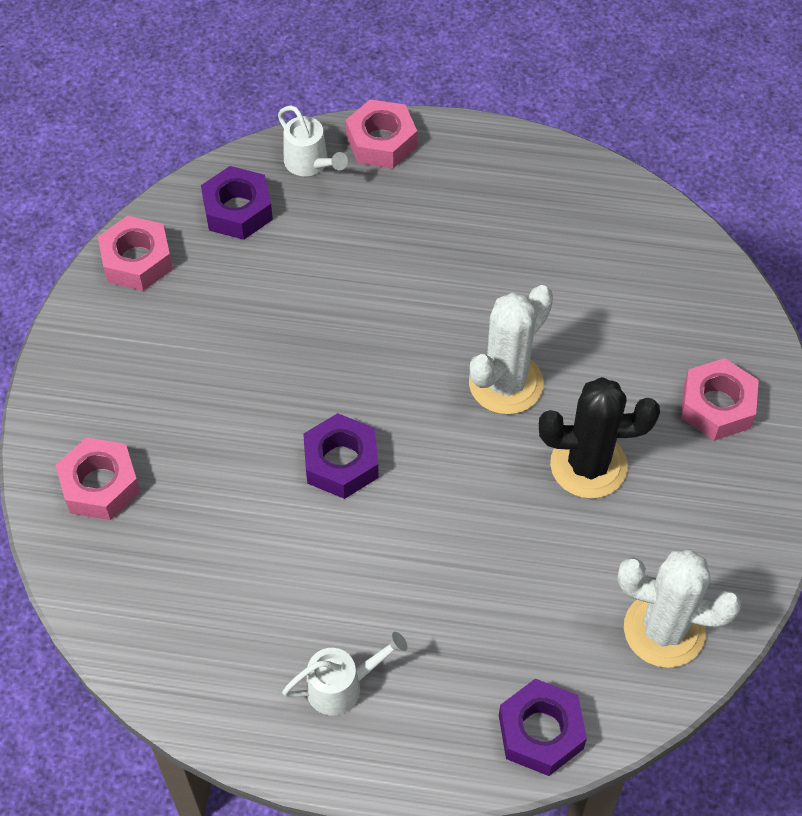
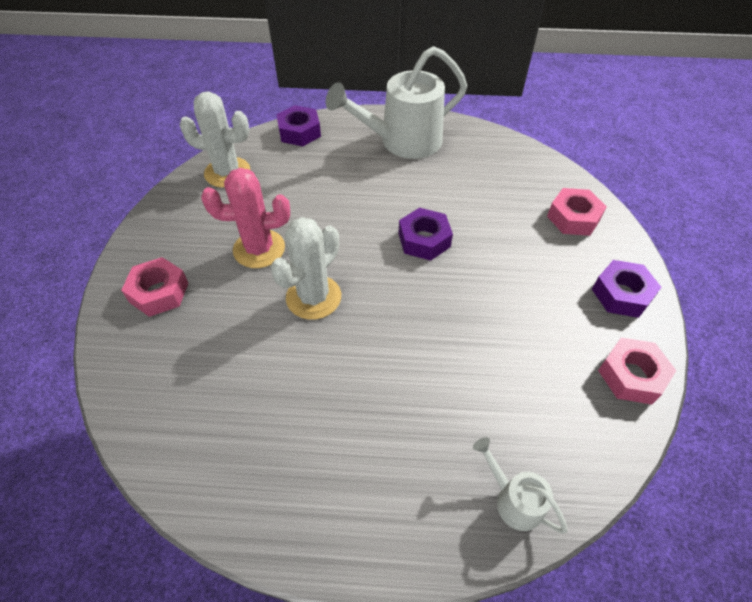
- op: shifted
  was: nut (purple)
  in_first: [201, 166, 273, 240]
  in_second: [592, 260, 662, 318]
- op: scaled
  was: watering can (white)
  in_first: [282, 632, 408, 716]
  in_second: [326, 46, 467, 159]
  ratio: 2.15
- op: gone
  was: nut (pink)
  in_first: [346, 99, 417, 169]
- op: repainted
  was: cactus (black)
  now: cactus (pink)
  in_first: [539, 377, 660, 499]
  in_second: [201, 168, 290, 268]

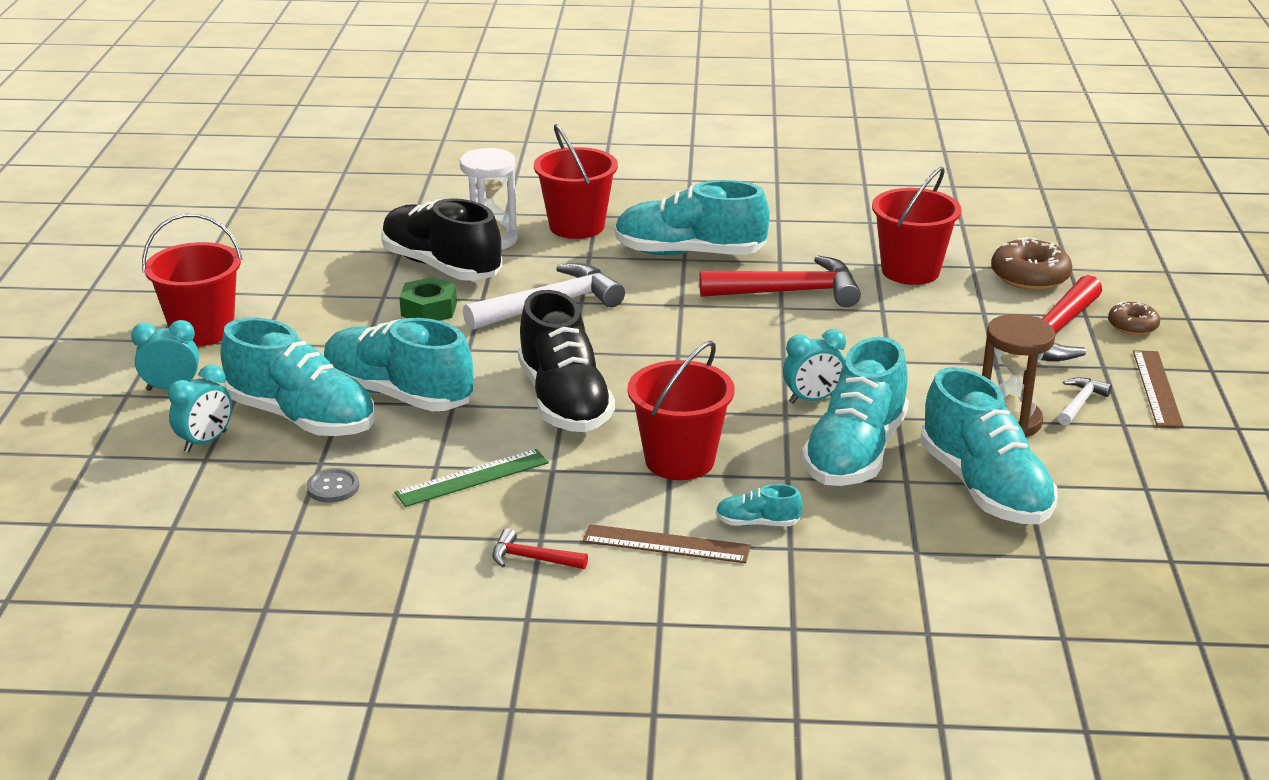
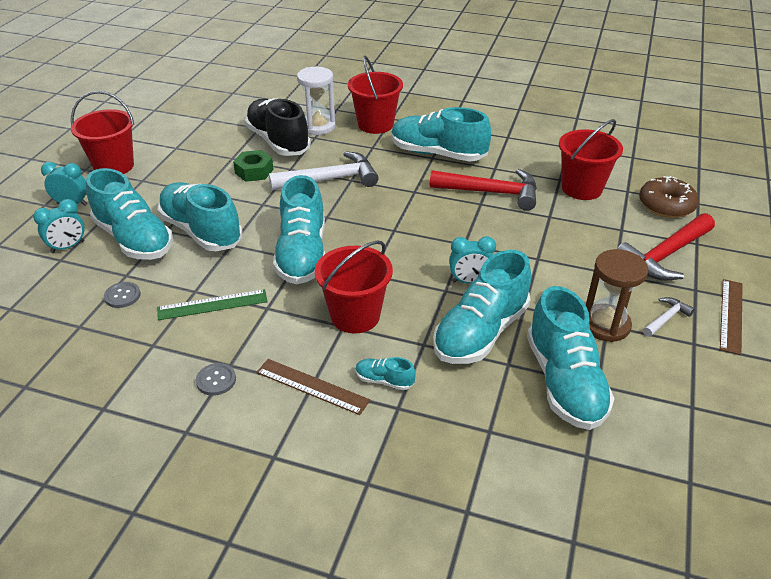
- op: swapped
  was: hammer (red)
  now: button (grey)
  in_first: [492, 528, 588, 569]
  in_second: [196, 363, 236, 396]
- op: repainted
  was: shoe (black)
  now: shoe (turquoise)
  in_first: [518, 290, 615, 432]
  in_second: [273, 175, 325, 284]
- op: gone
  was: donut (brown)
  in_first: [1108, 301, 1160, 335]

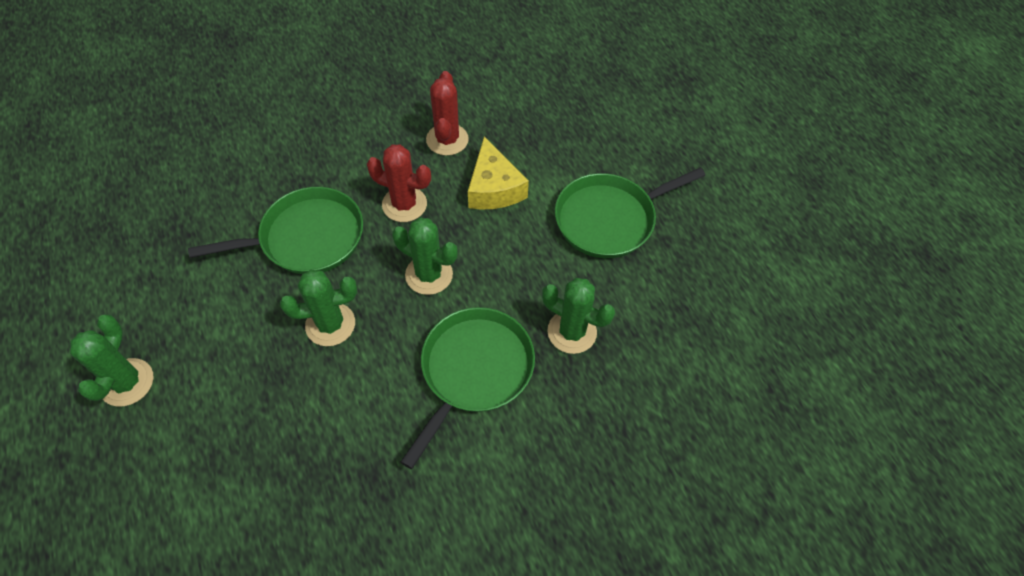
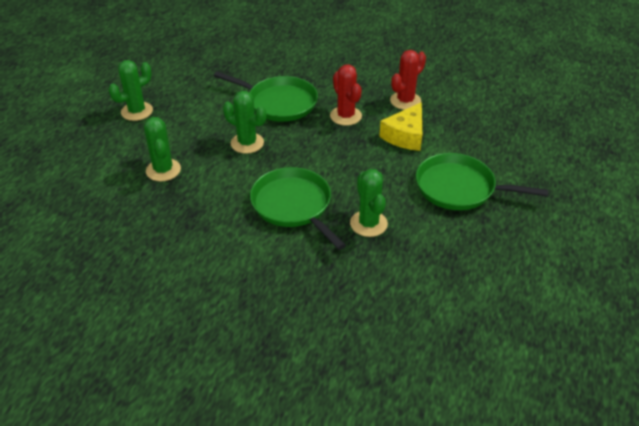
- op: shifted
  was: cactus (green)
  in_first: [392, 218, 458, 295]
  in_second: [144, 117, 181, 181]
- op: rotated
  was: pan (green)
  in_first: [401, 307, 535, 469]
  in_second: [250, 167, 346, 250]
  clockwise: -105

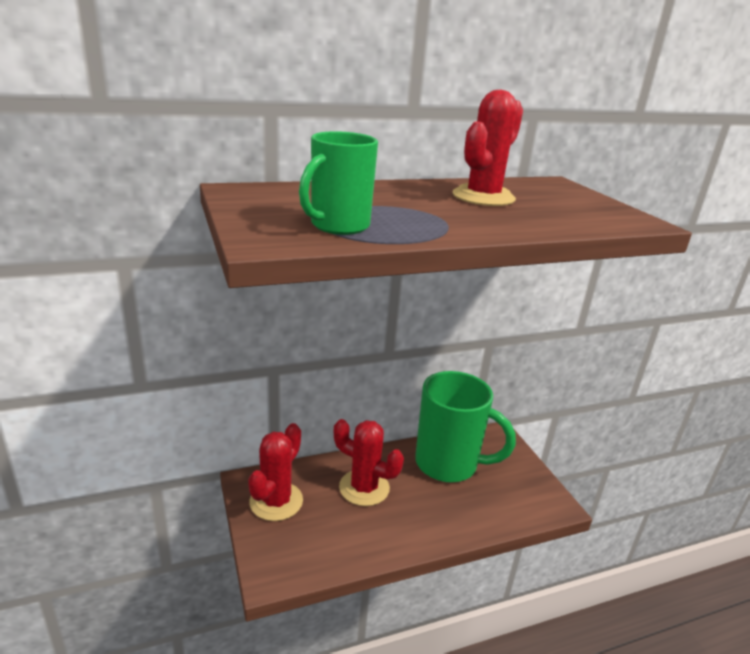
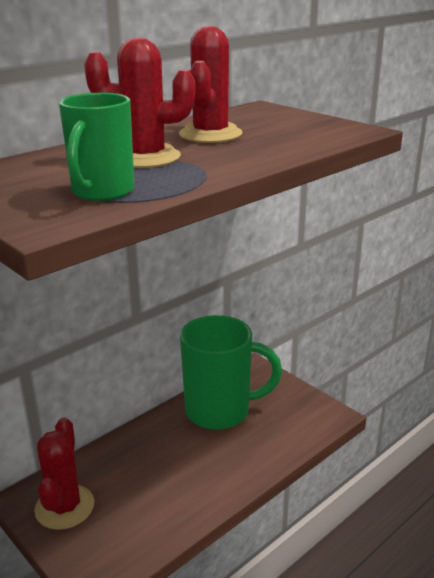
- op: shifted
  was: cactus (red)
  in_first: [334, 419, 404, 506]
  in_second: [84, 37, 195, 168]

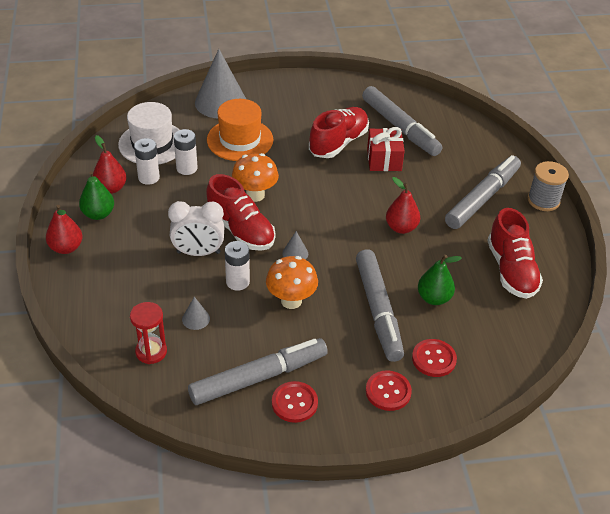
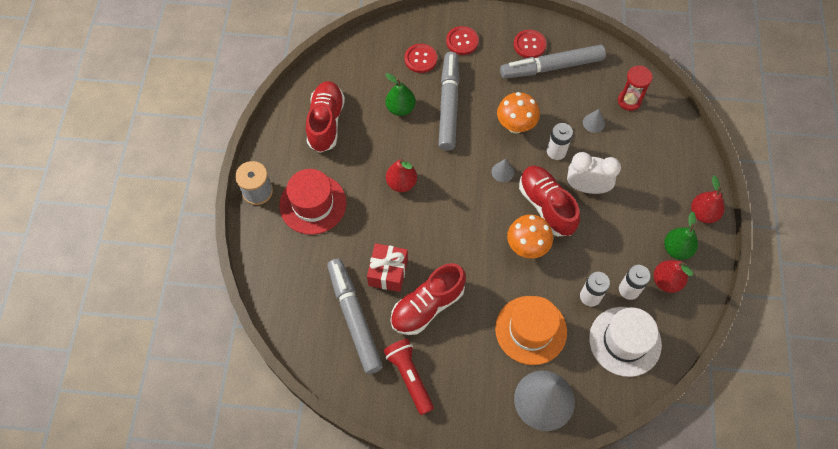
- op: swapped
  was: marker (grey)
  now: hat (red)
  in_first: [445, 155, 521, 229]
  in_second: [279, 169, 347, 235]
- op: new
  now: flashlight (red)
  in_second: [383, 339, 434, 415]

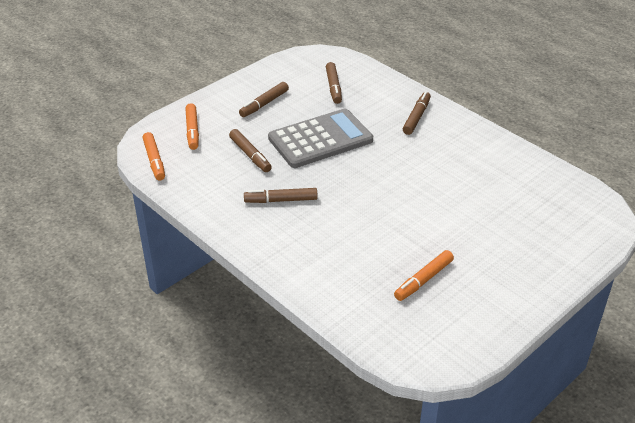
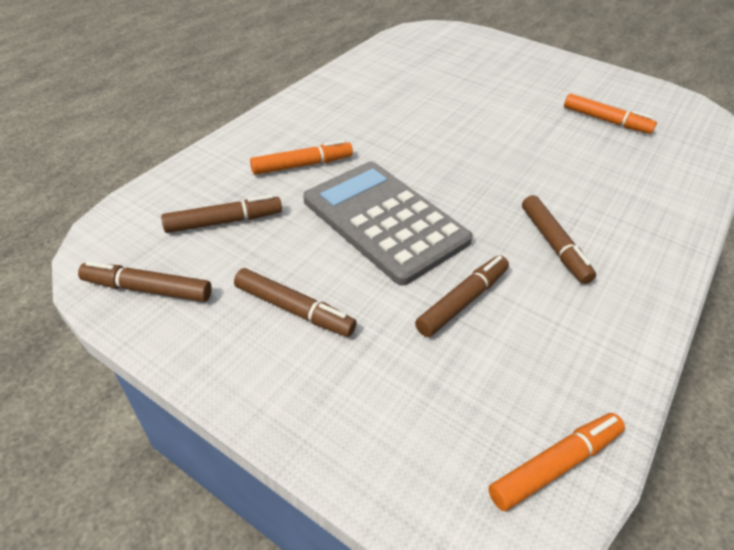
- op: shifted
  was: marker (orange)
  in_first: [185, 103, 199, 150]
  in_second: [250, 140, 353, 175]
- op: shifted
  was: marker (brown)
  in_first: [403, 92, 431, 135]
  in_second: [78, 261, 212, 302]

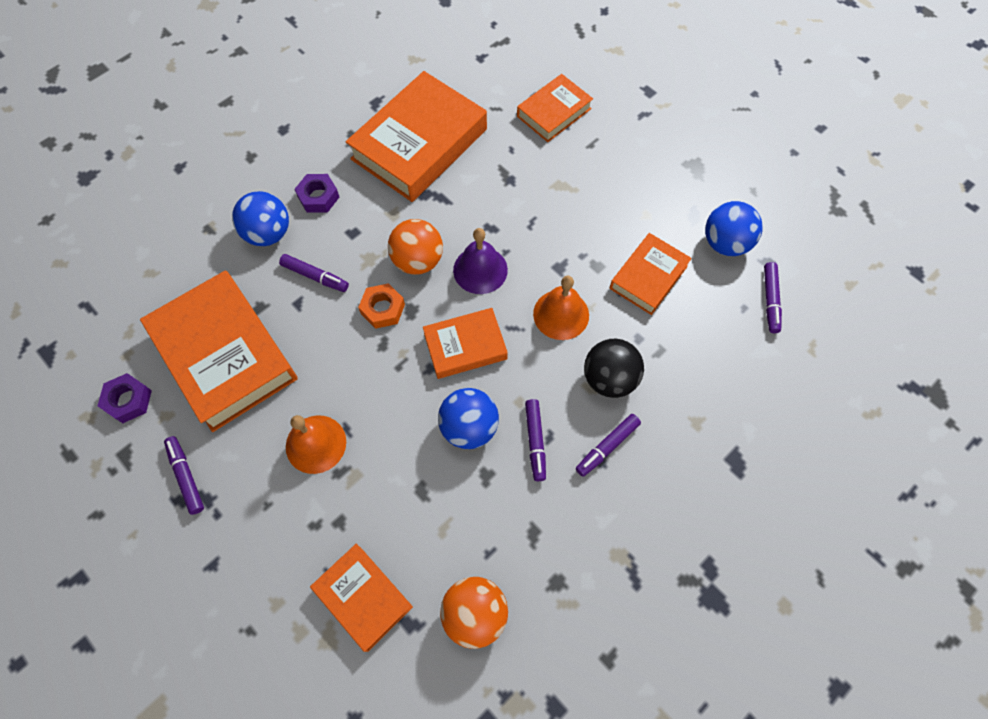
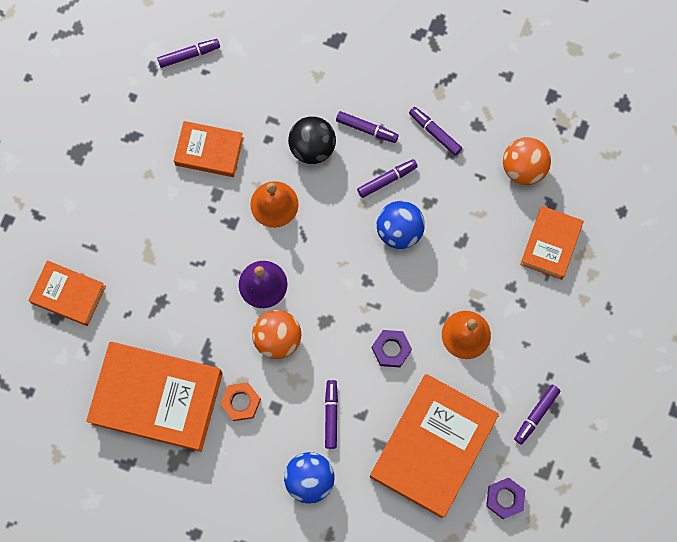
- op: shifted
  was: nut (purple)
  in_first: [294, 174, 339, 213]
  in_second: [372, 330, 412, 367]
- op: shifted
  was: nut (orange)
  in_first: [358, 283, 405, 329]
  in_second: [220, 382, 261, 421]
- op: gone
  was: book (orange)
  in_first: [423, 308, 508, 379]
- op: gone
  was: ball (blue)
  in_first: [705, 201, 763, 256]
- op: new
  now: marker (purple)
  in_second: [409, 107, 462, 156]

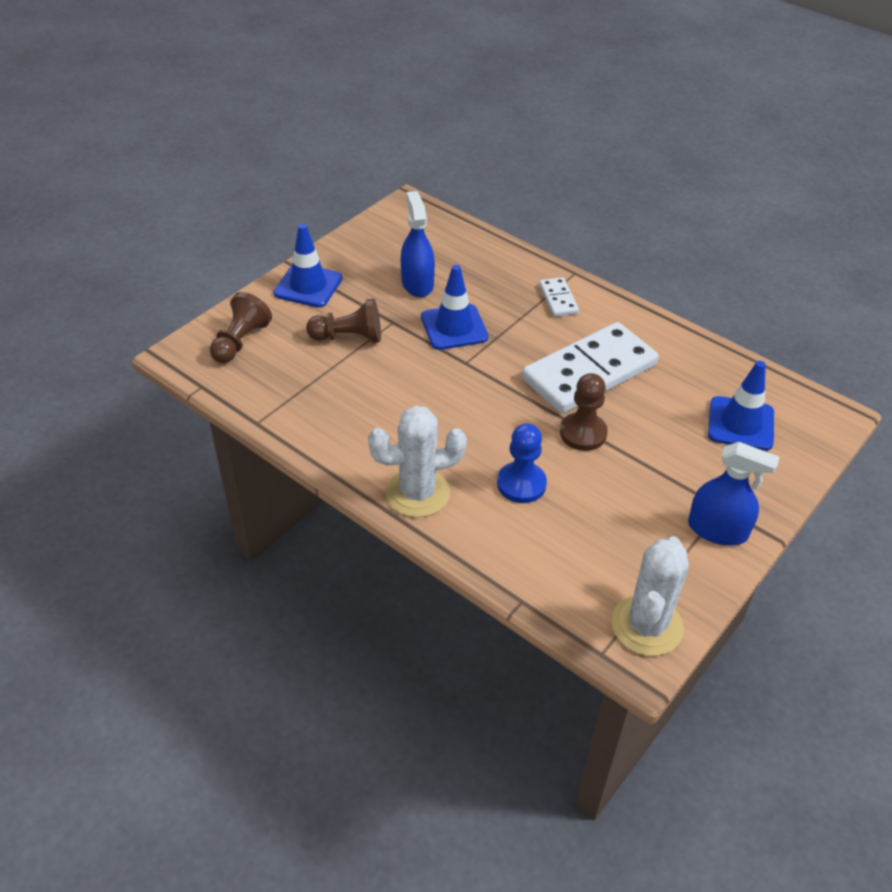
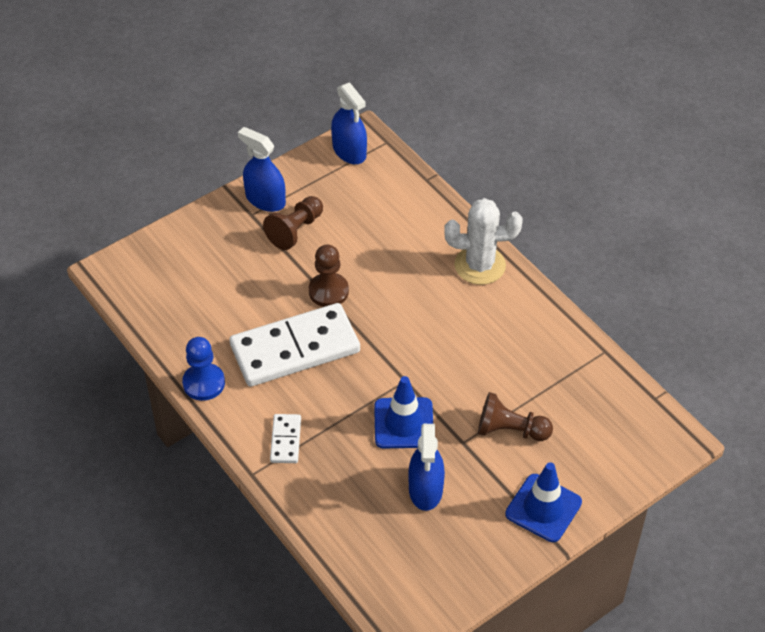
- op: shifted
  was: pawn (brown)
  in_first: [210, 292, 272, 363]
  in_second: [263, 196, 323, 250]
- op: shifted
  was: pawn (blue)
  in_first: [497, 423, 547, 503]
  in_second: [182, 337, 225, 401]
- op: swapped
  was: cactus (white)
  now: spray bottle (blue)
  in_first: [611, 536, 689, 656]
  in_second: [331, 82, 367, 164]
- op: gone
  was: traffic cone (blue)
  in_first: [708, 361, 774, 451]

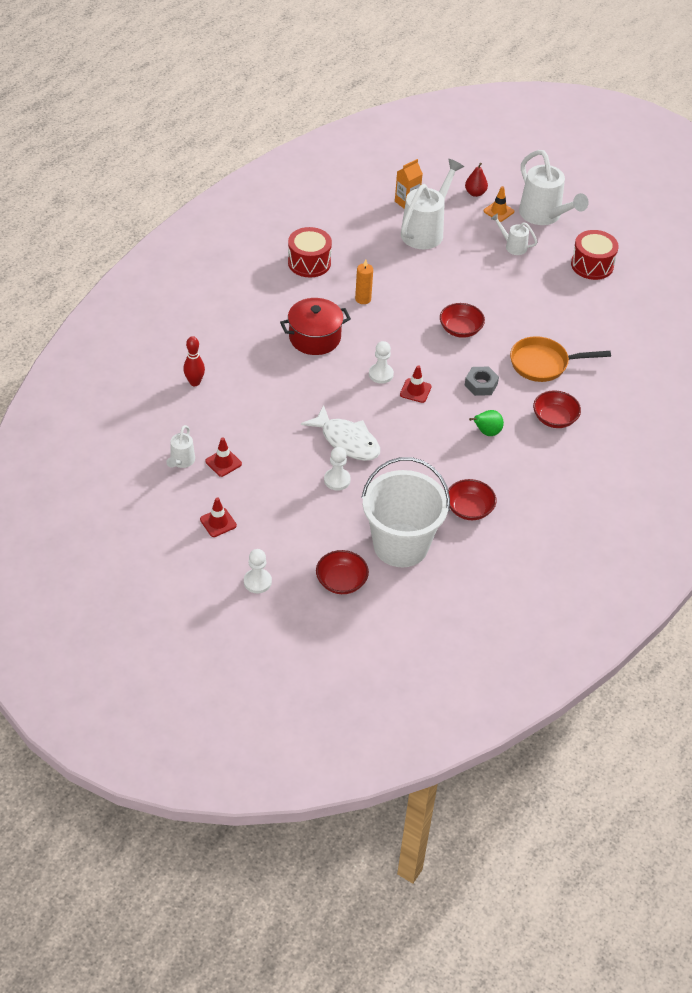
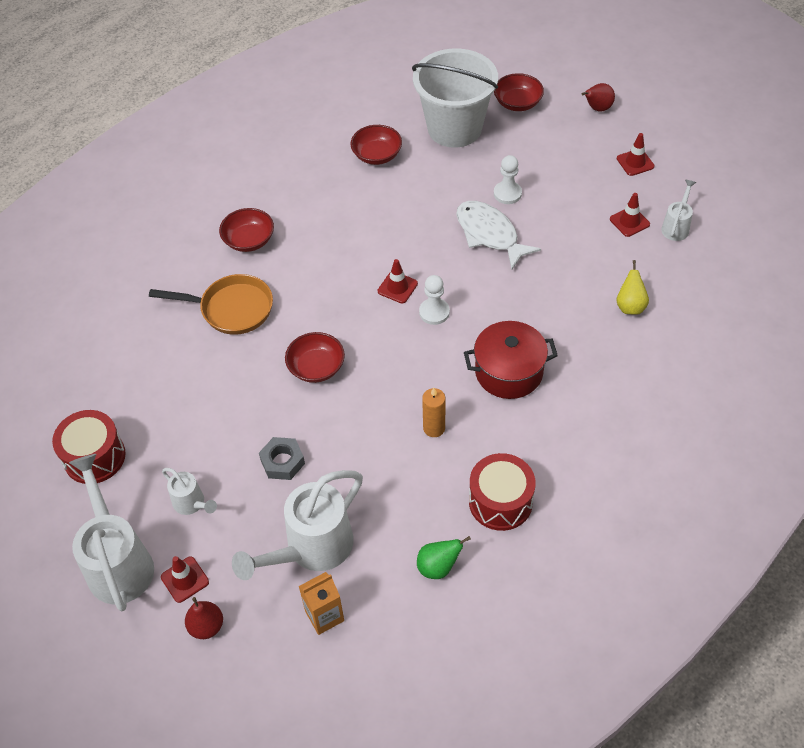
- op: gone
  was: bowling pin (red)
  in_first: [183, 336, 205, 386]
- op: swapped
  was: pawn (white)
  now: pear (red)
  in_first: [244, 549, 272, 593]
  in_second: [582, 83, 615, 112]
- op: shifted
  was: nut (grey)
  in_first: [465, 367, 499, 396]
  in_second: [259, 437, 305, 480]
- op: shifted
  was: pear (green)
  in_first: [469, 410, 504, 436]
  in_second: [417, 536, 471, 579]
- op: repainted
  was: traffic cone (orange)
  now: traffic cone (red)
  in_first: [483, 186, 514, 222]
  in_second: [161, 556, 209, 603]
- op: new
  now: pear (yellow)
  in_second: [616, 260, 649, 315]

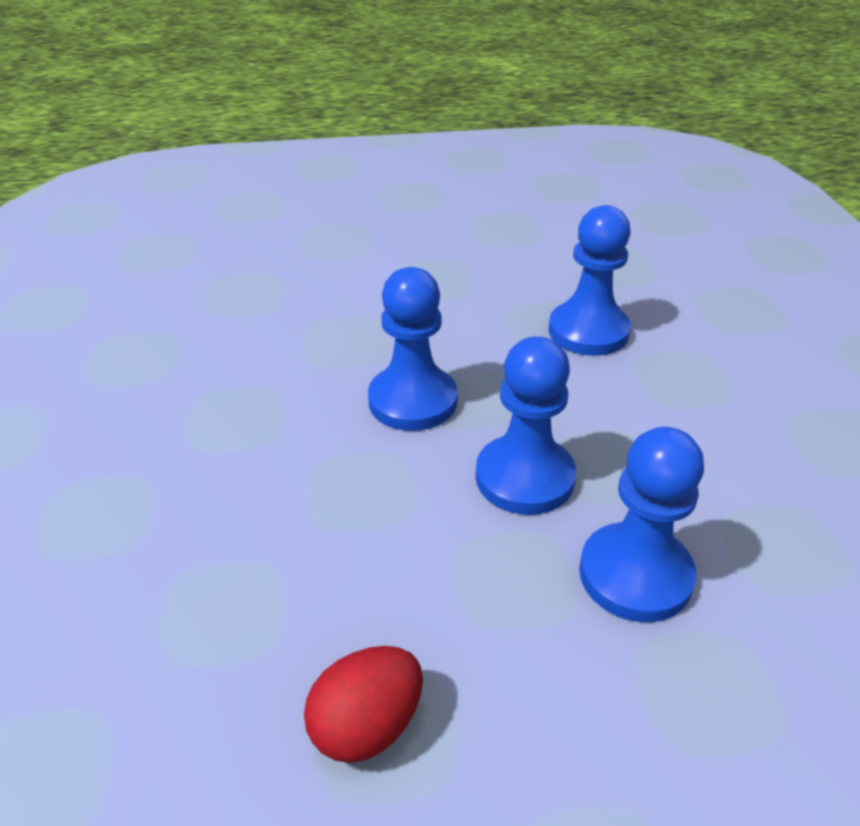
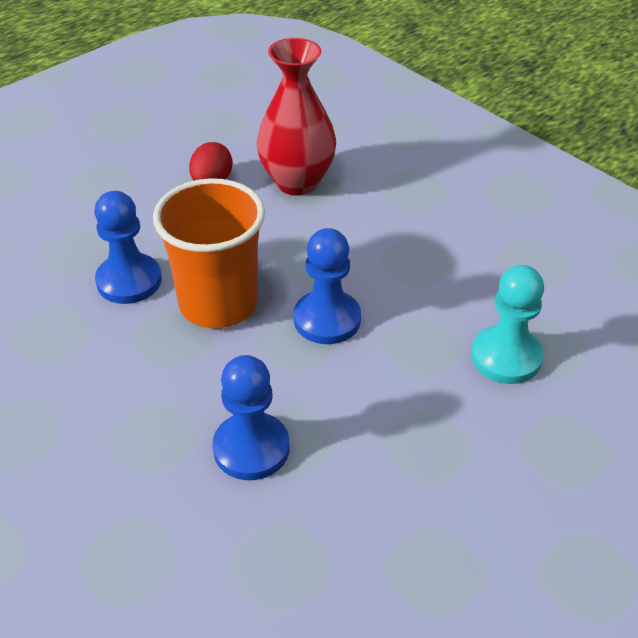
- op: swapped
  was: pawn (blue)
  now: cup (orange)
  in_first: [475, 336, 576, 515]
  in_second: [153, 178, 265, 328]
- op: new
  now: vase (red)
  in_second: [257, 38, 336, 195]
- op: new
  now: pawn (turquoise)
  in_second: [471, 265, 544, 384]

